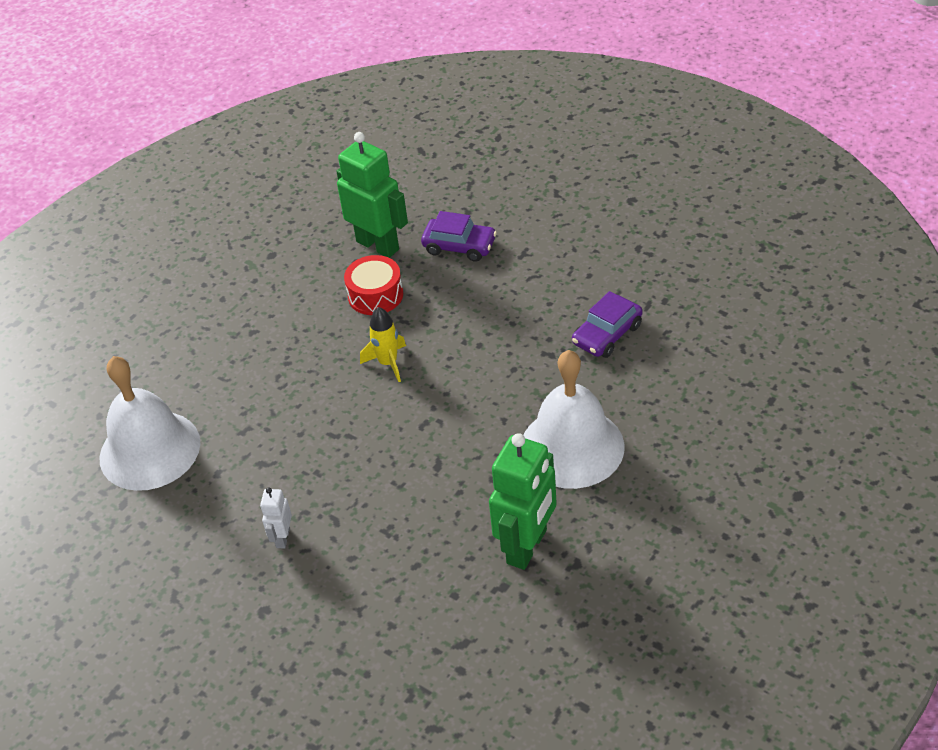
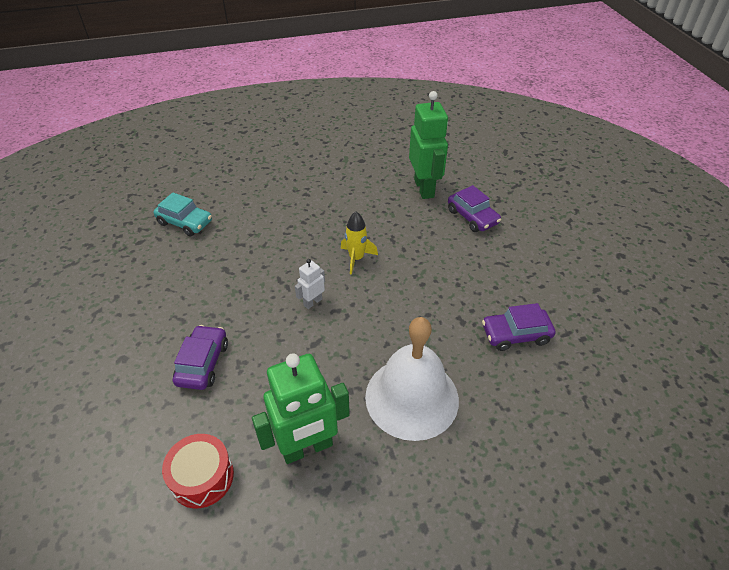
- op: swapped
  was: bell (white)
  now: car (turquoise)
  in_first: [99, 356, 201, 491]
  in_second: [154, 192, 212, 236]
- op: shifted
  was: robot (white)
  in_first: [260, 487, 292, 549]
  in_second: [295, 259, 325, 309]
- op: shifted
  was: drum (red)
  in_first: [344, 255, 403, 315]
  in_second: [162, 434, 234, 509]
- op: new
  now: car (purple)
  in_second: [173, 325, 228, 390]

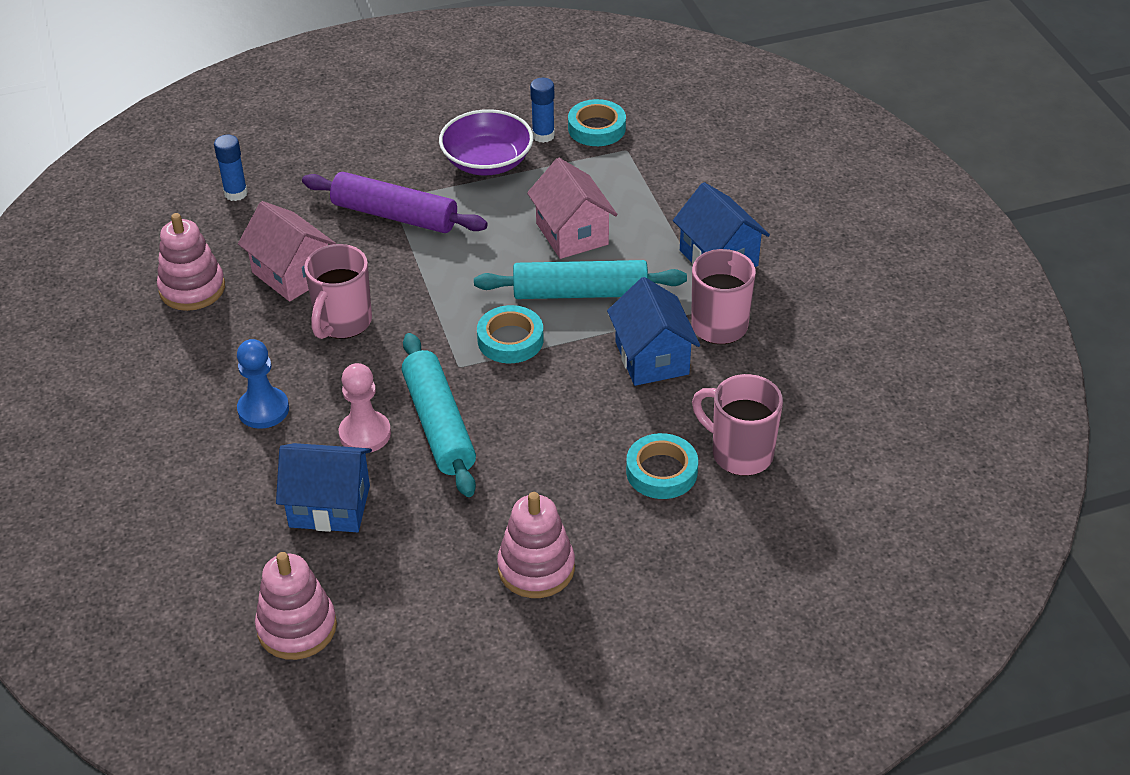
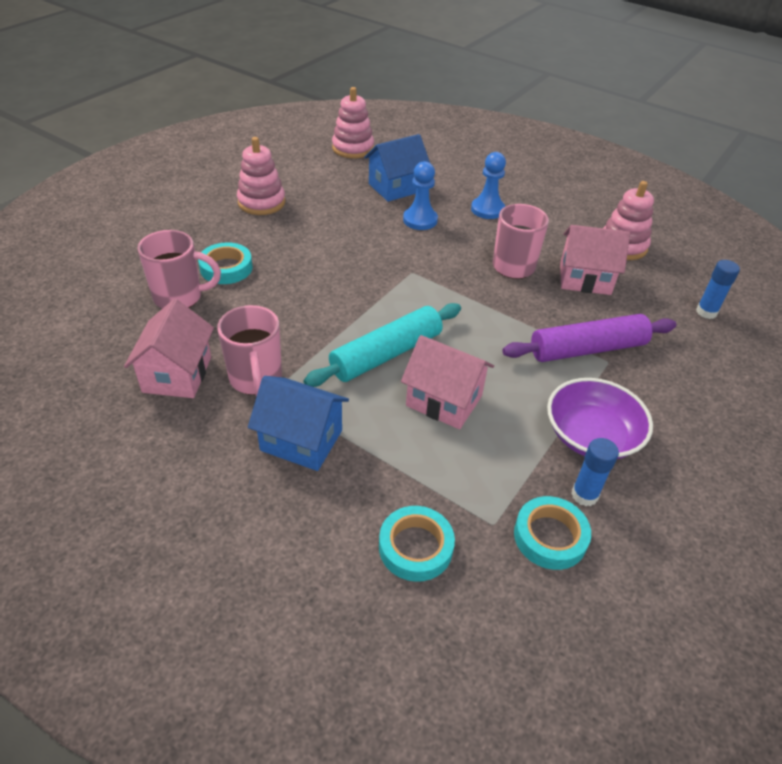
- op: repainted
  was: pawn (pink)
  now: pawn (blue)
  in_first: [338, 363, 391, 452]
  in_second: [403, 161, 438, 230]
- op: gone
  was: rolling pin (turquoise)
  in_first: [402, 333, 476, 497]
- op: shifted
  was: tape (turquoise)
  in_first: [477, 305, 544, 363]
  in_second: [379, 506, 455, 582]
- op: gone
  was: house (blue)
  in_first: [607, 277, 700, 386]
- op: new
  now: house (pink)
  in_second: [124, 299, 214, 398]

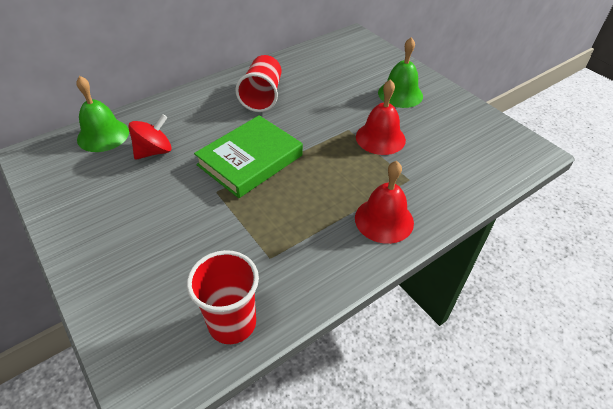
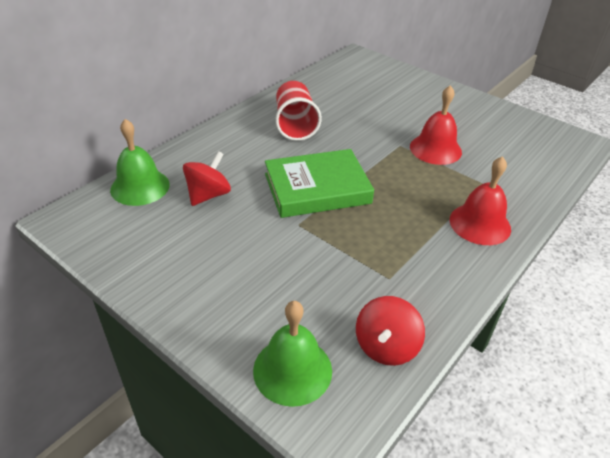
- op: swapped
  was: cup (red)
  now: spinning top (red)
  in_first: [187, 250, 259, 344]
  in_second: [356, 296, 425, 366]
- op: rotated
  was: book (green)
  in_first: [194, 115, 303, 198]
  in_second: [265, 149, 374, 218]
  clockwise: 45
- op: shifted
  was: bell (green)
  in_first: [378, 37, 423, 108]
  in_second: [253, 301, 332, 407]

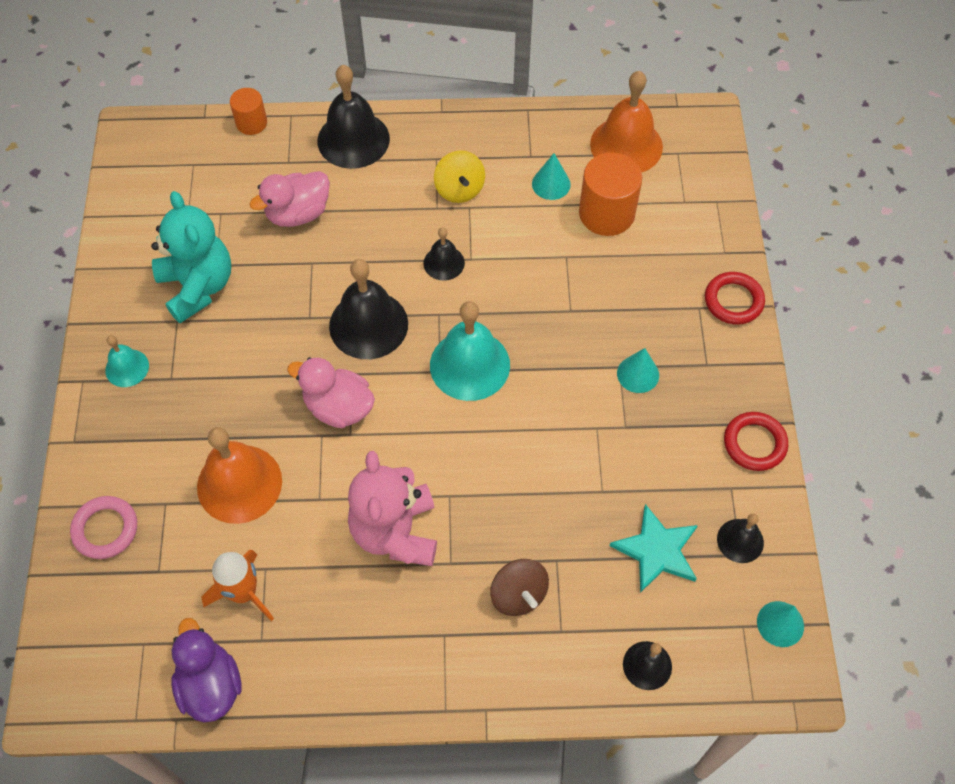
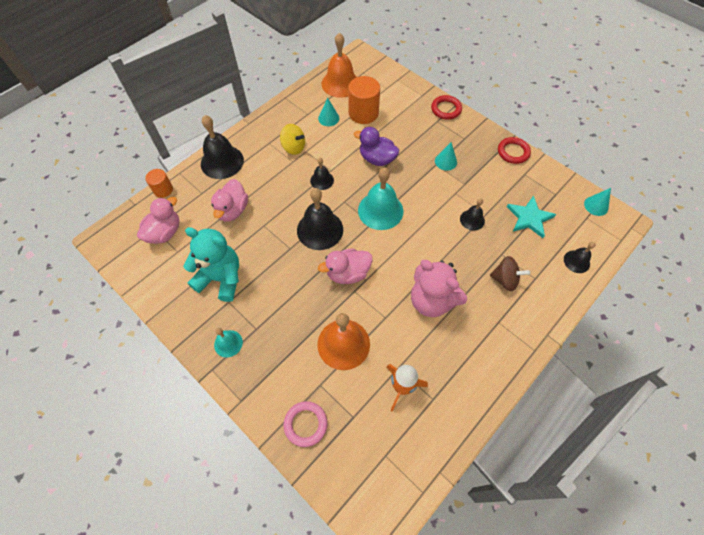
- op: shifted
  was: duck (purple)
  in_first: [171, 618, 242, 723]
  in_second: [353, 127, 399, 166]
- op: shifted
  was: bell (black)
  in_first: [717, 514, 764, 563]
  in_second: [460, 198, 485, 231]
- op: new
  now: duck (pink)
  in_second: [137, 197, 179, 244]

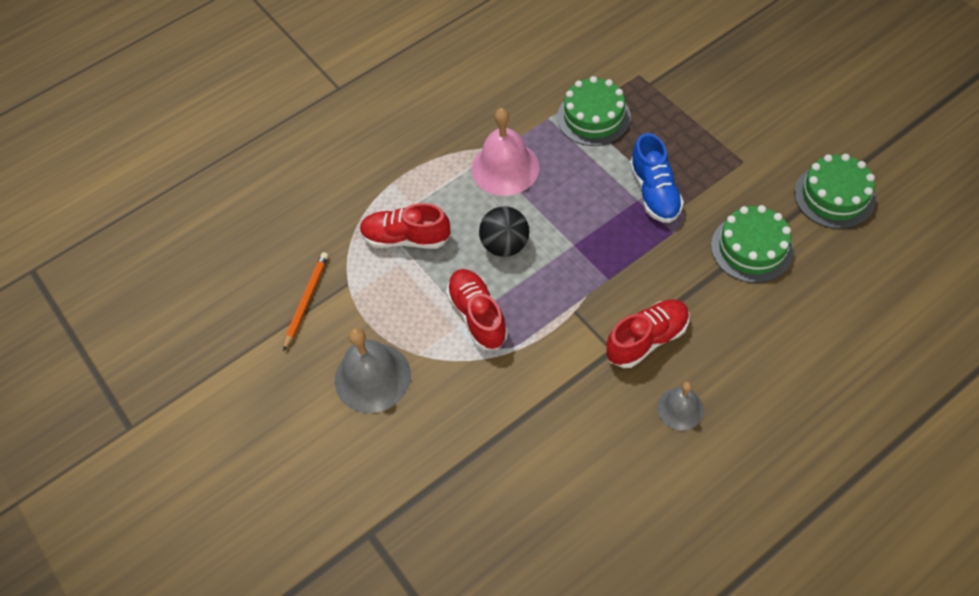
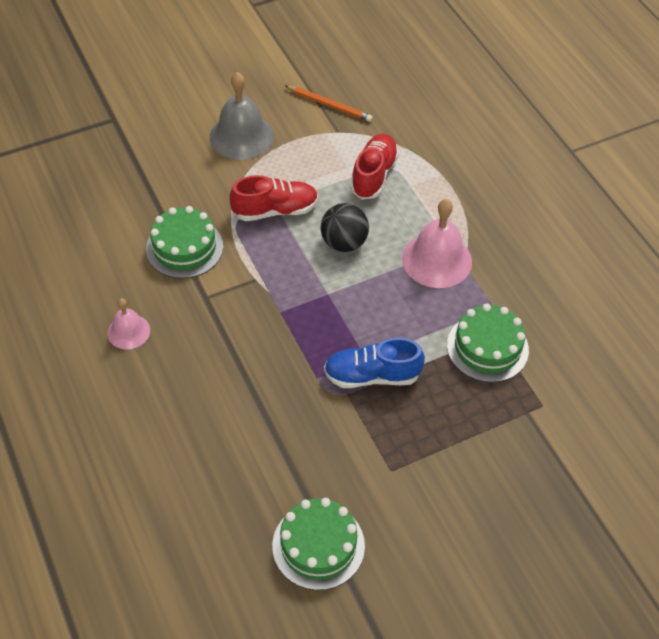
- op: gone
  was: shoe (red)
  in_first: [606, 299, 690, 368]
- op: repainted
  was: bell (grey)
  now: bell (pink)
  in_first: [657, 382, 704, 431]
  in_second: [108, 298, 150, 350]
- op: shifted
  was: cake (green)
  in_first: [711, 205, 794, 283]
  in_second: [146, 206, 223, 279]

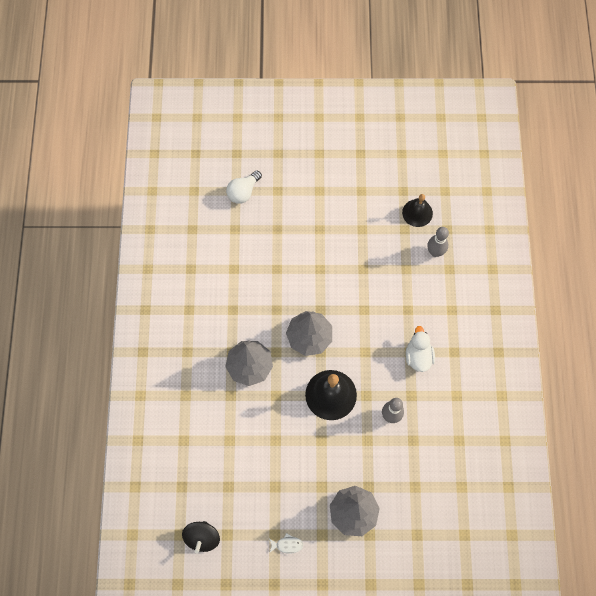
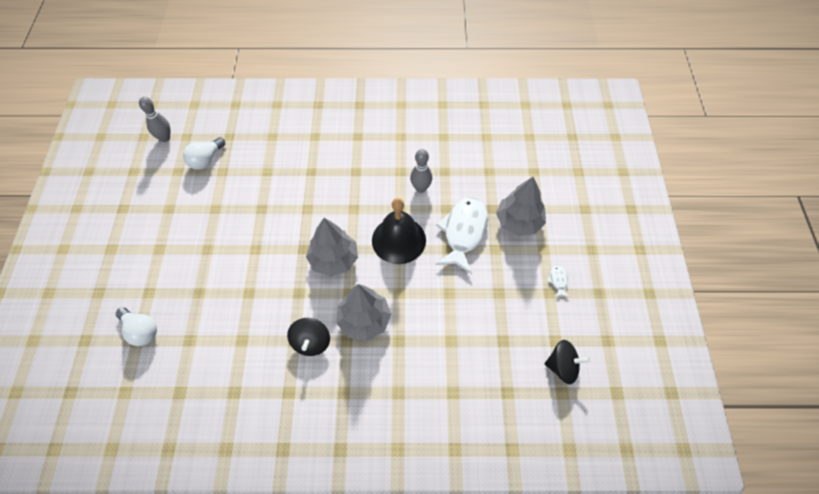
- op: swapped
  was: bell (black)
  now: light bulb (white)
  in_first: [402, 194, 433, 227]
  in_second: [183, 137, 225, 170]
- op: gone
  was: duck (white)
  in_first: [406, 326, 435, 372]
- op: shifted
  was: bowling pin (grey)
  in_first: [427, 227, 449, 257]
  in_second: [139, 97, 170, 142]
- op: new
  now: spinning top (black)
  in_second: [287, 318, 330, 356]
- op: new
  now: fish (white)
  in_second: [436, 197, 488, 274]

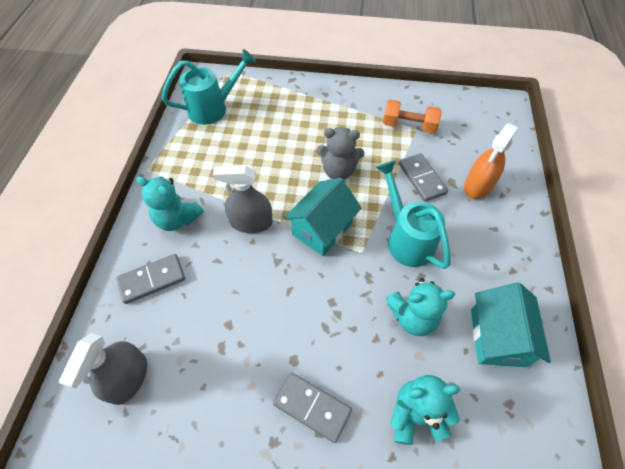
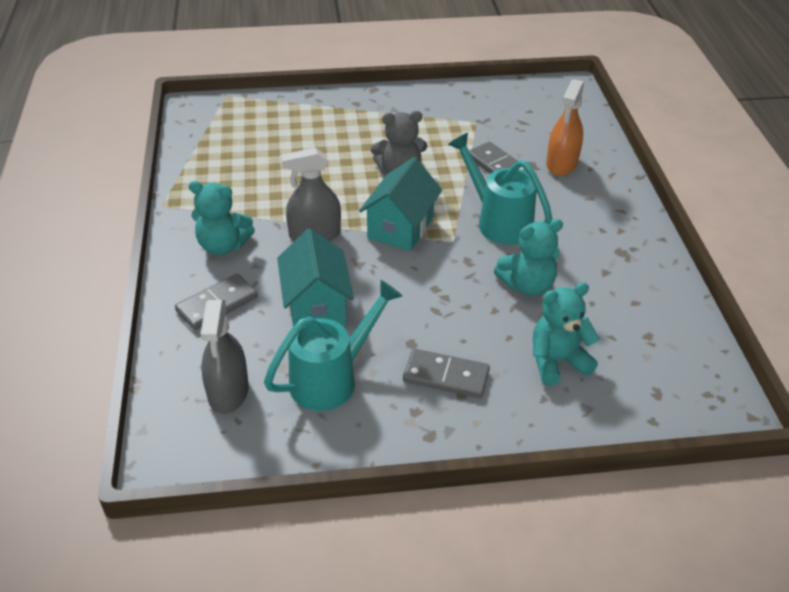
- op: shifted
  was: watering can (turquoise)
  in_first: [162, 49, 256, 125]
  in_second: [264, 279, 403, 411]
- op: gone
  was: dumbbell (orange)
  in_first: [383, 100, 442, 133]
- op: shifted
  was: house (turquoise)
  in_first: [471, 282, 551, 367]
  in_second: [277, 229, 354, 327]

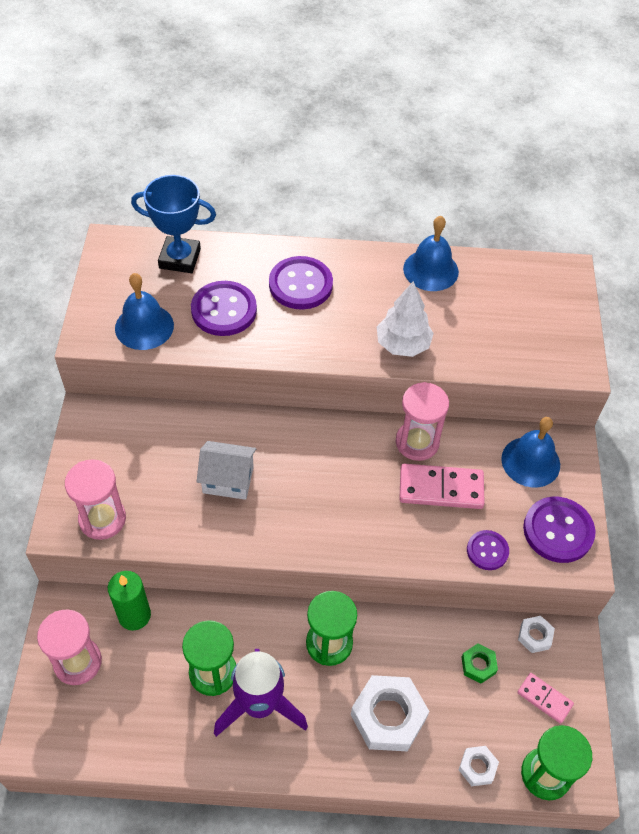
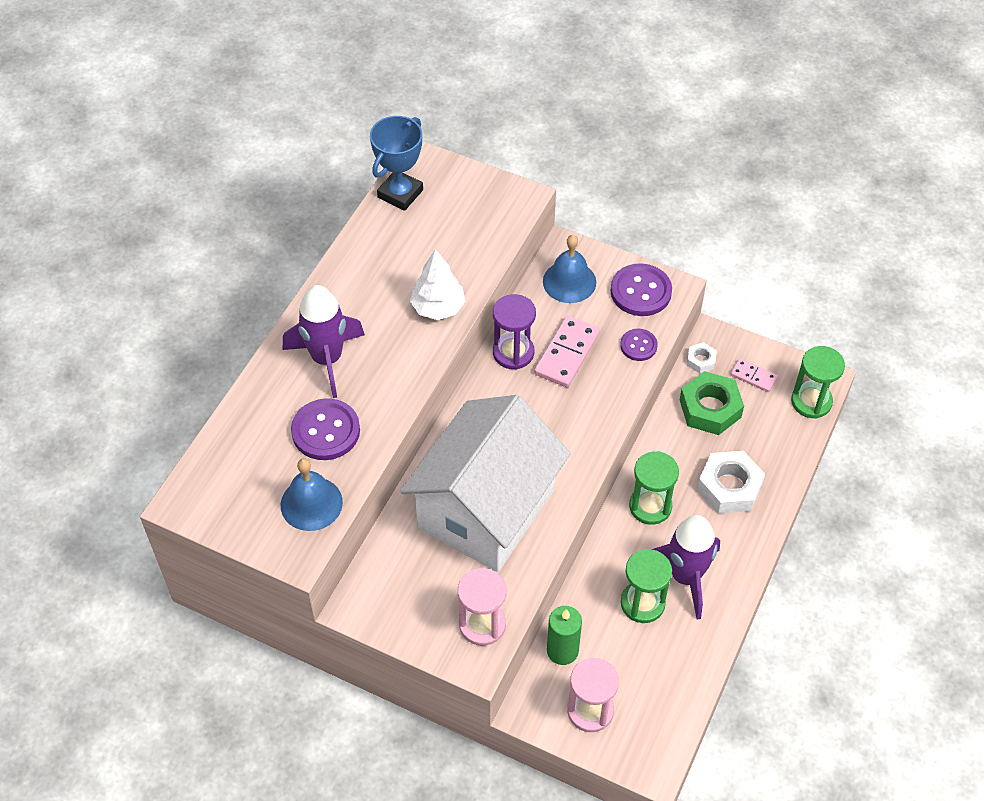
- op: shifted
  was: trophy (blue)
  in_first: [131, 175, 216, 273]
  in_second: [370, 116, 423, 211]
- op: scaled
  was: house (white)
  in_first: [197, 441, 256, 500]
  in_second: [400, 395, 570, 572]
  ratio: 2.5
- op: swapped
  was: button (purple)
  now: rocket (purple)
  in_first: [269, 256, 333, 310]
  in_second: [283, 285, 365, 398]
- op: repainted
  was: hourglass (pink)
  now: hourglass (purple)
  in_first: [396, 382, 449, 461]
  in_second: [493, 294, 536, 370]
- op: gone
  was: bell (blue)
  in_first: [403, 216, 459, 291]
- op: gone
  was: nut (white)
  in_first: [459, 746, 499, 786]
- op: scaled
  was: nut (green)
  in_first: [461, 644, 498, 684]
  in_second: [680, 371, 744, 435]
  ratio: 1.99
- op: rotated
  was: domino (pink)
  in_first: [517, 673, 574, 724]
  in_second: [730, 358, 778, 392]
  clockwise: 60

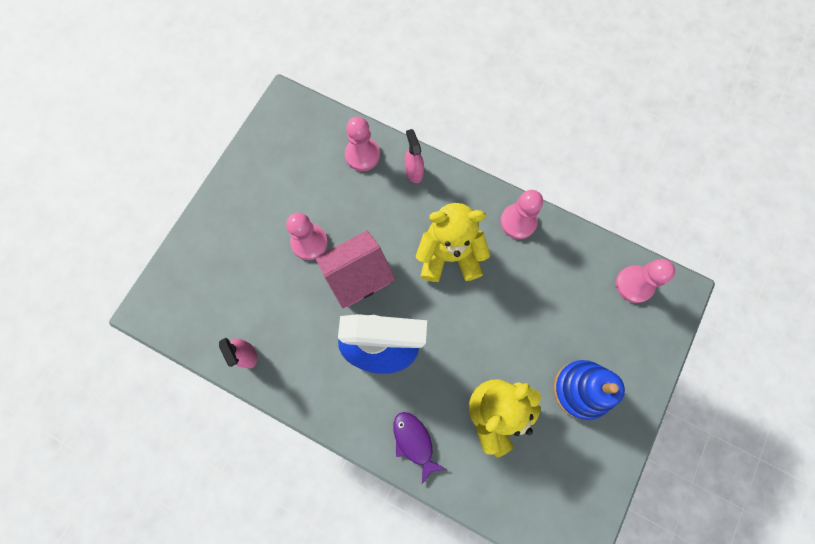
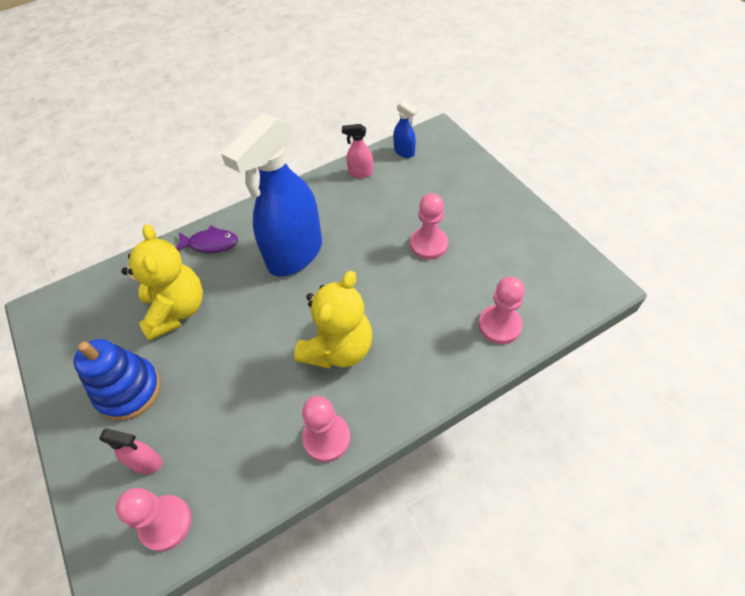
- op: gone
  was: house (pink)
  in_first: [315, 231, 395, 308]
- op: shifted
  was: spray bottle (pink)
  in_first: [405, 129, 424, 183]
  in_second: [99, 429, 162, 474]
- op: new
  now: spray bottle (blue)
  in_second: [393, 101, 418, 158]

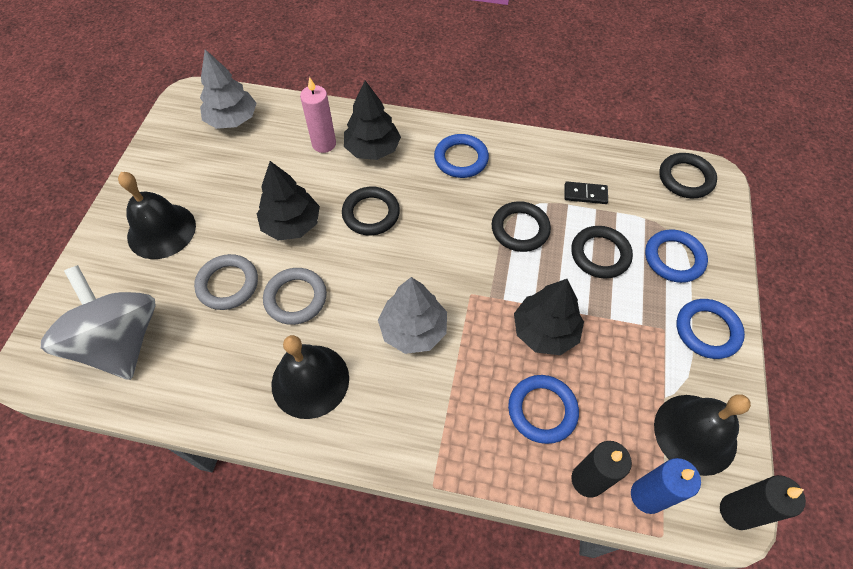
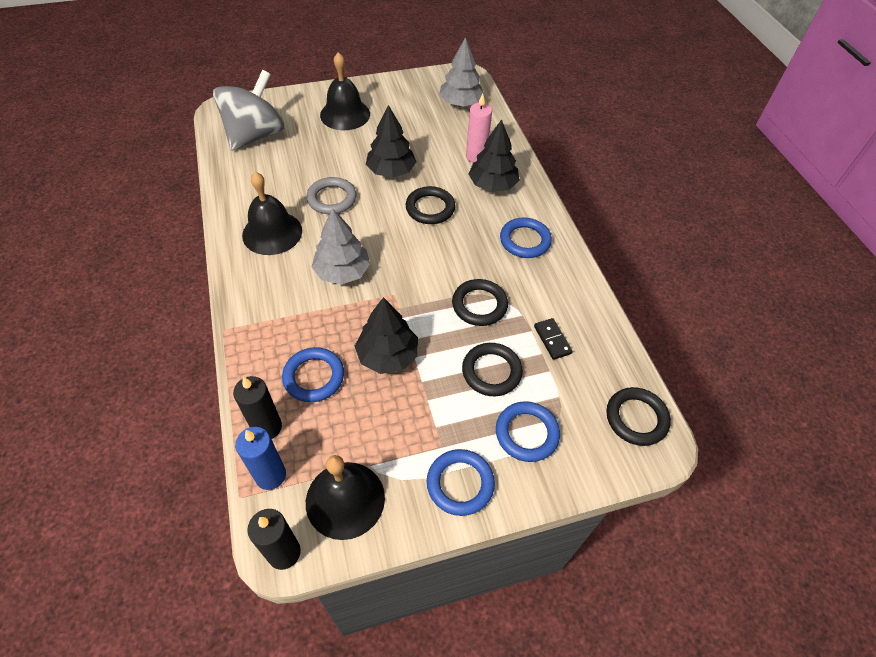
- op: gone
  was: ring (grey)
  in_first: [194, 254, 258, 310]

